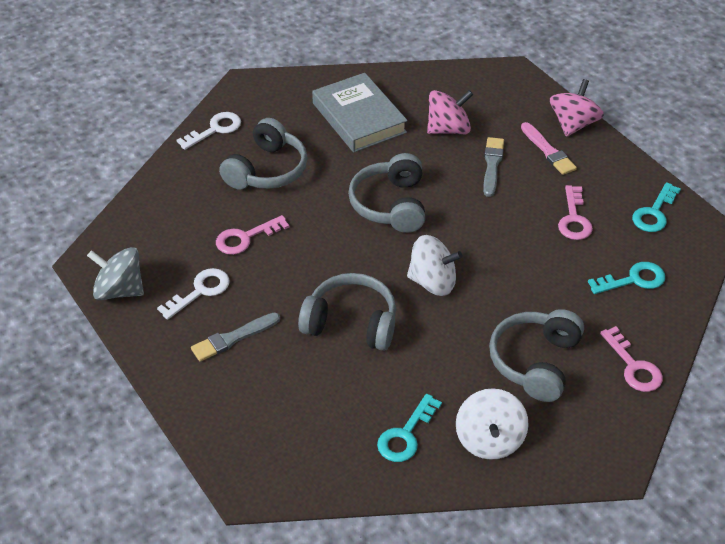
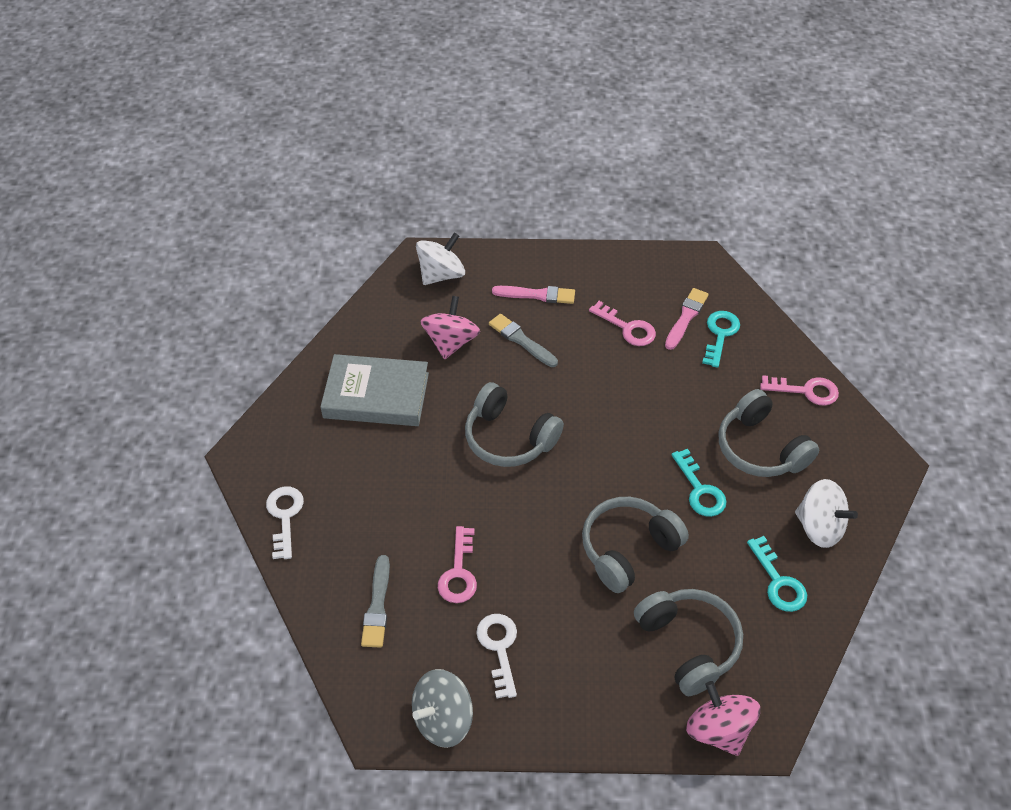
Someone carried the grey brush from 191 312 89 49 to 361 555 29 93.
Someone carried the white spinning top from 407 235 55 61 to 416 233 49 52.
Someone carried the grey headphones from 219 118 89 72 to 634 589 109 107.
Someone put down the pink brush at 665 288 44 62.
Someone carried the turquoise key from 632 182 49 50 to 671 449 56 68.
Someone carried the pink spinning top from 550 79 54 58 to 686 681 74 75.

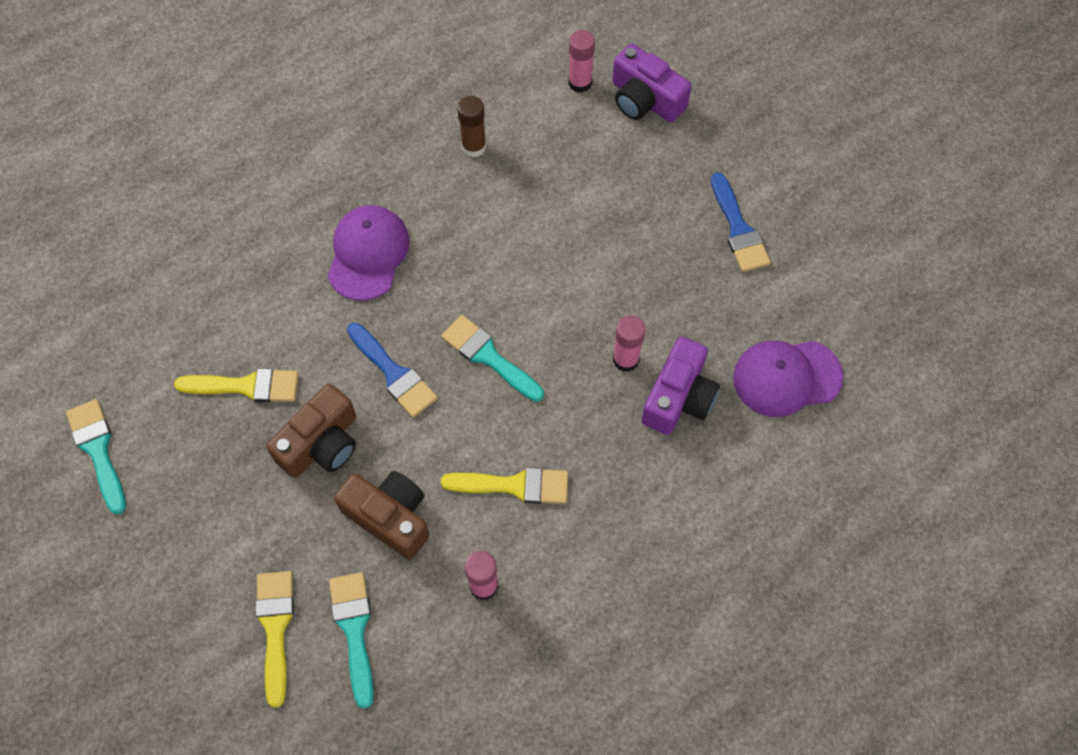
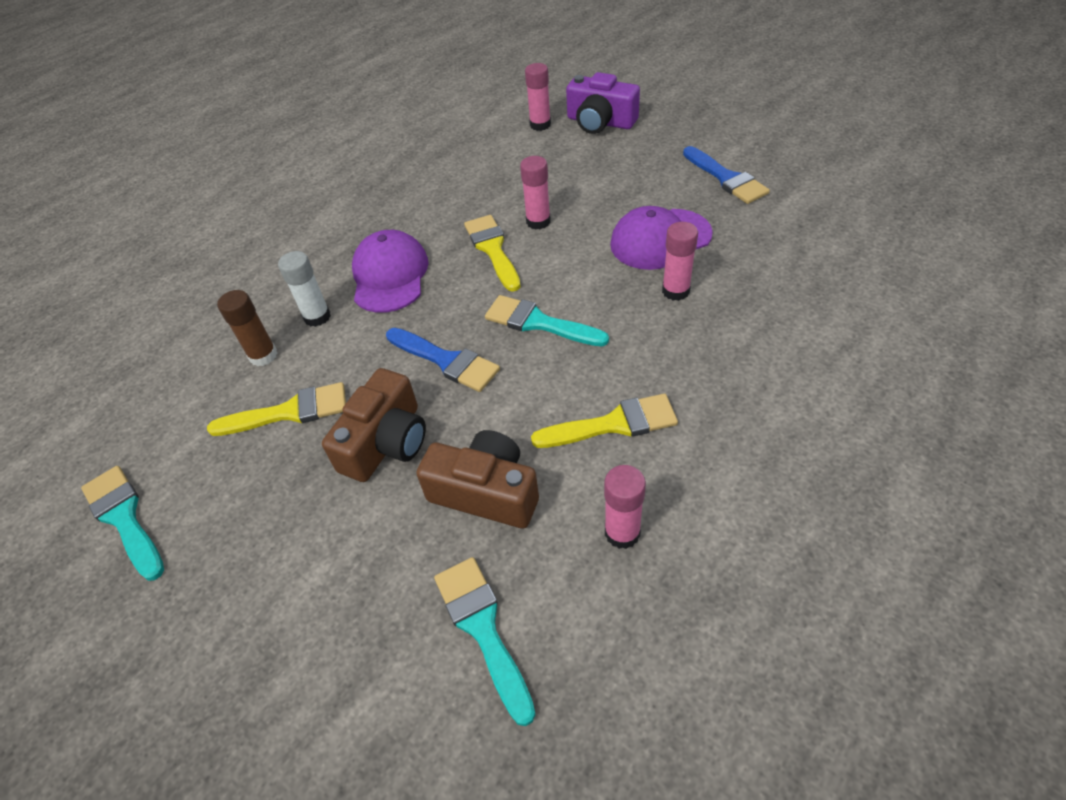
Someone carried the brown glue stick from 457 96 29 61 to 217 290 60 76.
Someone put down the white glue stick at 278 251 53 76.
Someone carried the yellow brush from 256 571 38 137 to 464 215 57 77.
Someone put down the pink glue stick at 520 156 31 74.
Someone carried the purple cap from 733 340 110 77 to 610 206 103 64.
Someone took away the purple camera at 641 337 79 98.

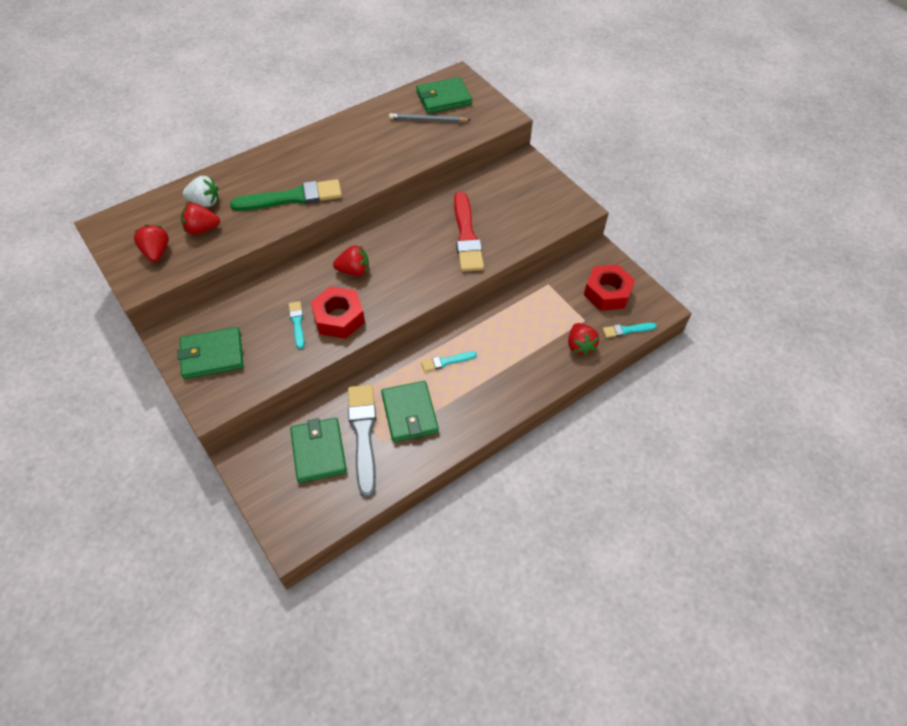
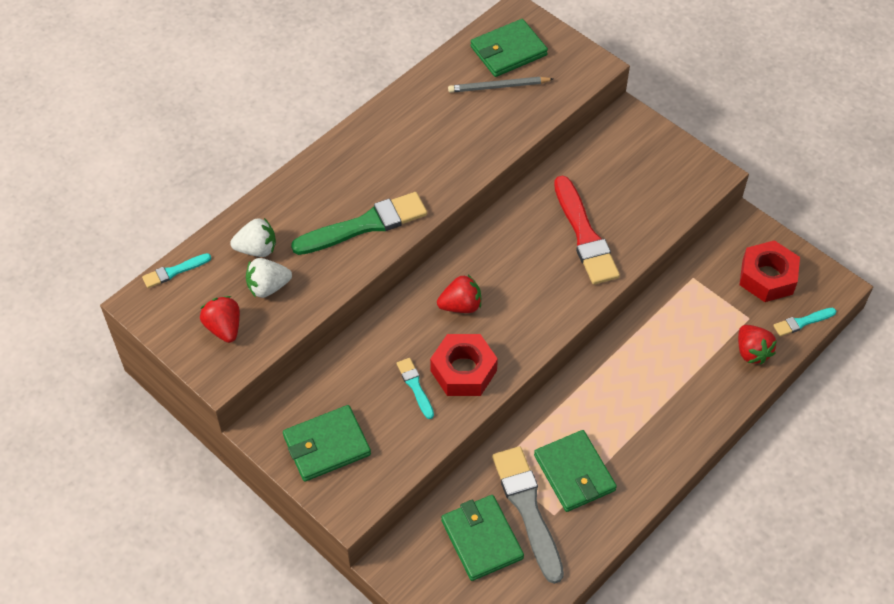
Someone carried the turquoise brush from 421 351 56 21 to 142 253 69 35.
Someone repainted the red strawberry at 181 203 39 32, which became the white strawberry at 246 258 46 40.

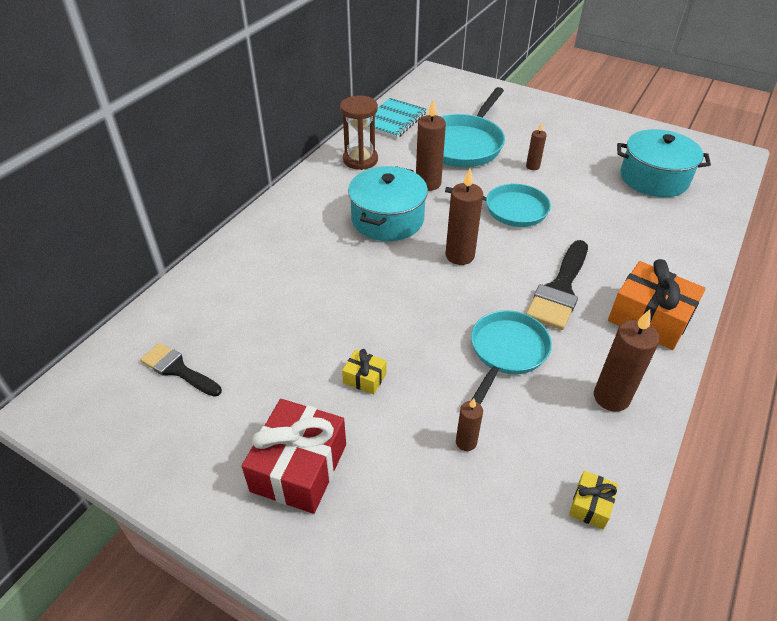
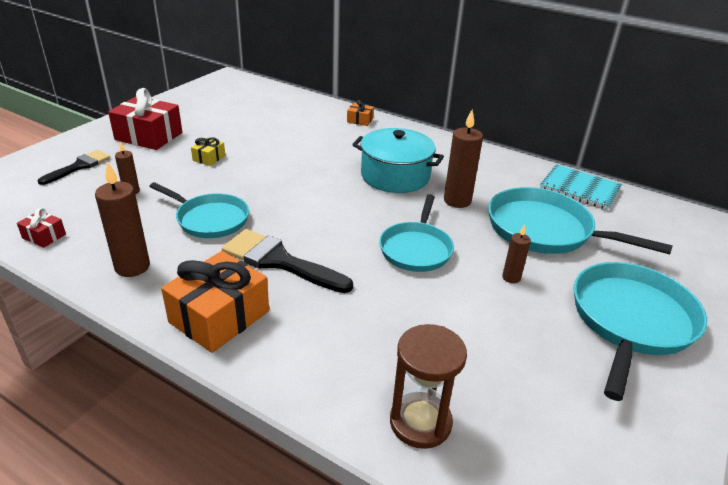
Someone repainted the yellow gift at 569 471 49 58, which became the red gift at 17 208 49 40.
Someone carried the black brush from 140 343 82 54 to 38 150 72 35.
Someone put down the orange gift at 347 100 27 26.
Someone carried the brown hourglass from 340 96 38 74 to 390 324 77 125.
Someone put down the turquoise pan at 574 262 133 139.
Someone took away the brown candle at 446 168 37 97.
Someone took away the turquoise pot at 617 129 94 68.

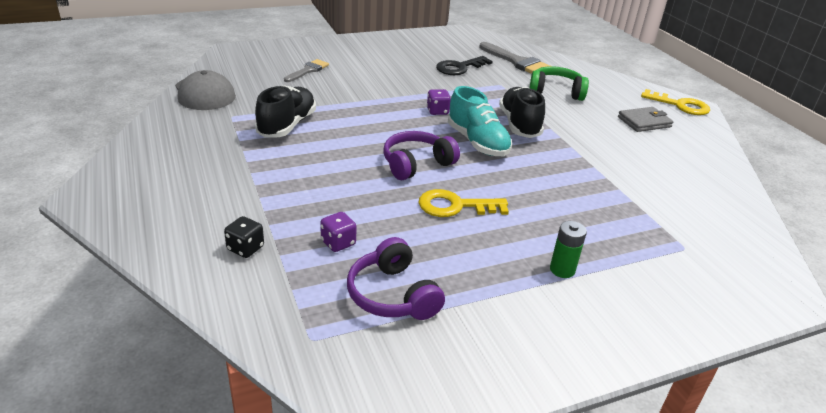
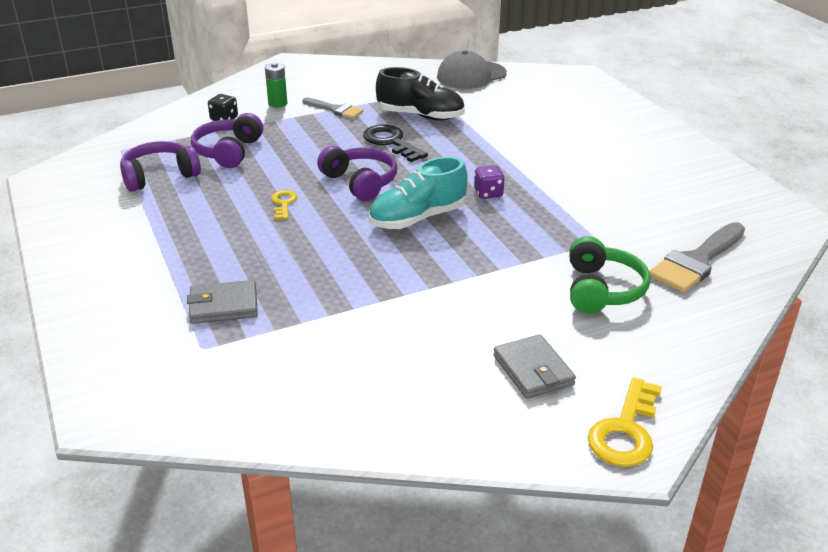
Someone put down the grey wallet at 187 280 71 44.
Someone swapped the purple dice at 320 212 37 40 for the purple headphones at 191 113 72 55.
Someone carried the green battery from 550 221 37 57 to 265 62 22 46.
Someone scaled the yellow key at 419 189 90 28 by 0.58.
Someone carried the grey brush from 284 59 45 23 to 302 97 61 22.
Someone carried the black key from 436 56 57 19 to 363 124 65 38.
Someone took away the black shoe at 499 87 46 51.

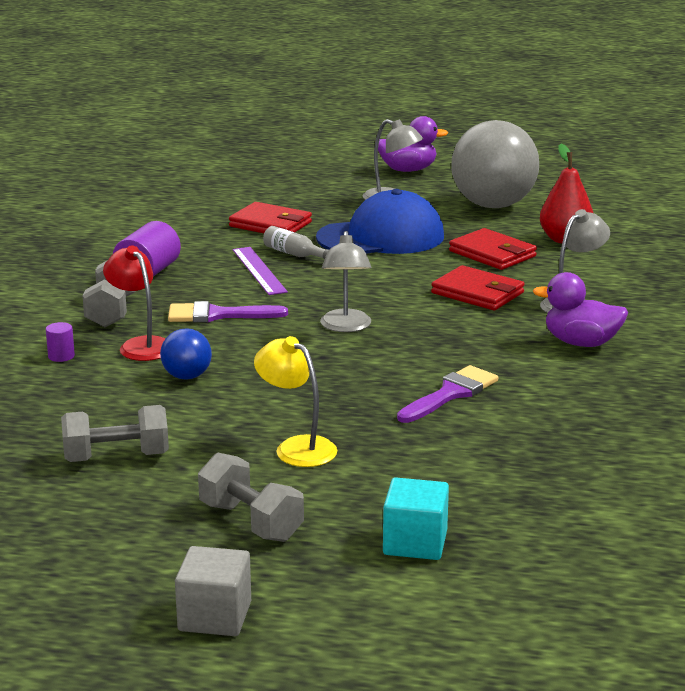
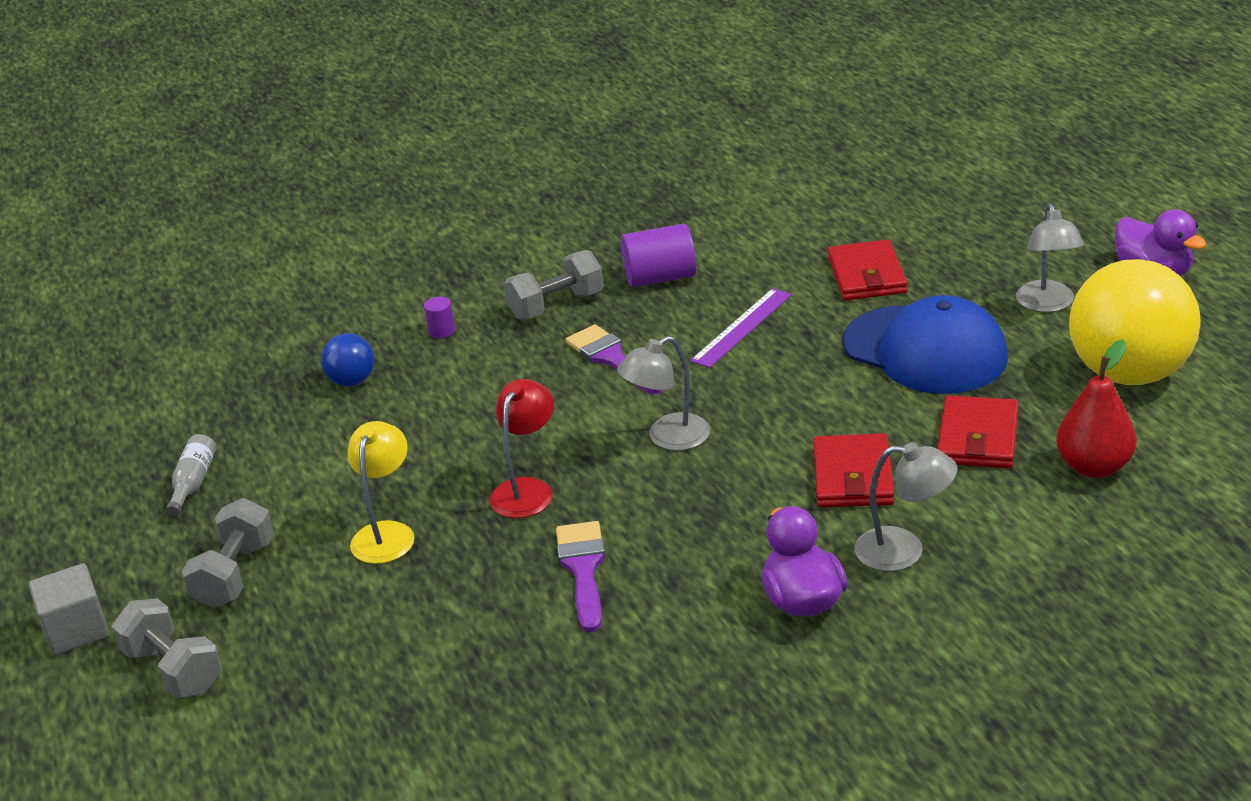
Someone carried the grey dumbbell from 61 405 108 57 to 111 598 111 100.
Someone carried the grey bottle from 263 226 66 33 to 166 434 50 83.
Someone carried the blue ball from 160 328 52 51 to 321 333 54 53.
Someone carried the red lamp from 103 245 62 116 to 490 379 64 139.
Someone rotated the purple brush at 397 365 101 58 by 105 degrees counterclockwise.
Someone repainted the grey ball at 451 120 88 88, which became the yellow ball at 1069 259 132 126.
Someone took away the turquoise cube at 383 477 66 83.

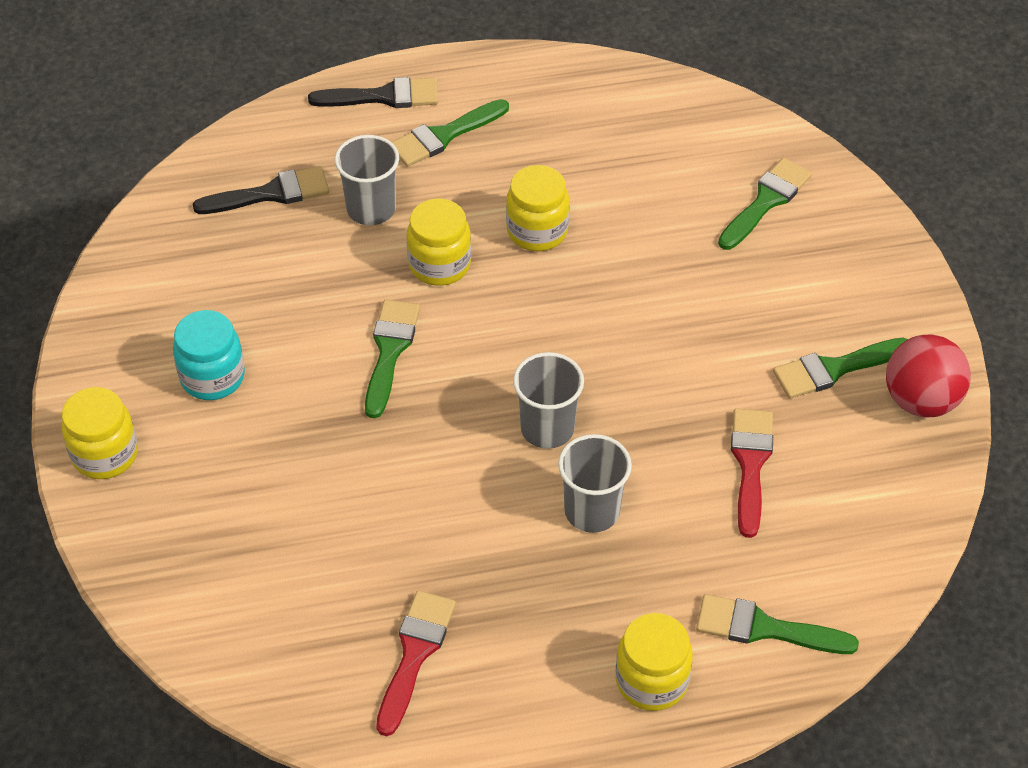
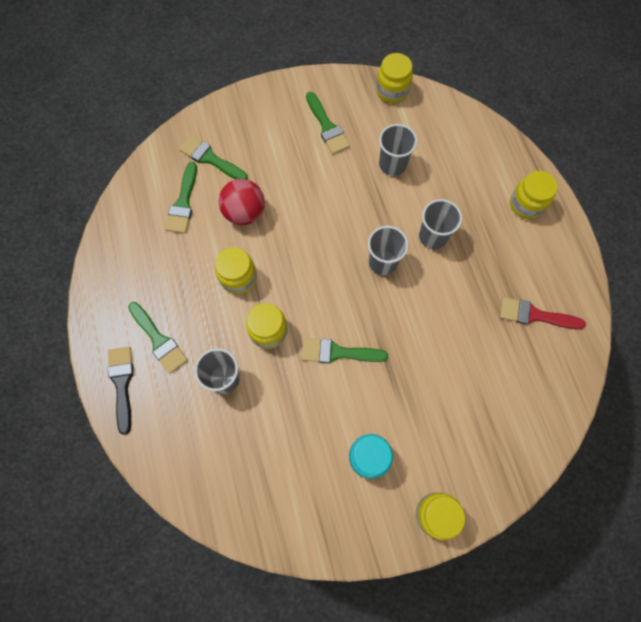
Someone carried the green brush from 696 594 163 60 to 165 162 32 71.
Someone carried the red ball from 886 334 85 83 to 219 179 46 46.
Someone put down the yellow jar at 376 53 37 50.
Someone swapped the red brush at 731 408 42 130 for the grey cup at 379 124 38 52.
Someone took away the black brush at 193 166 136 48.

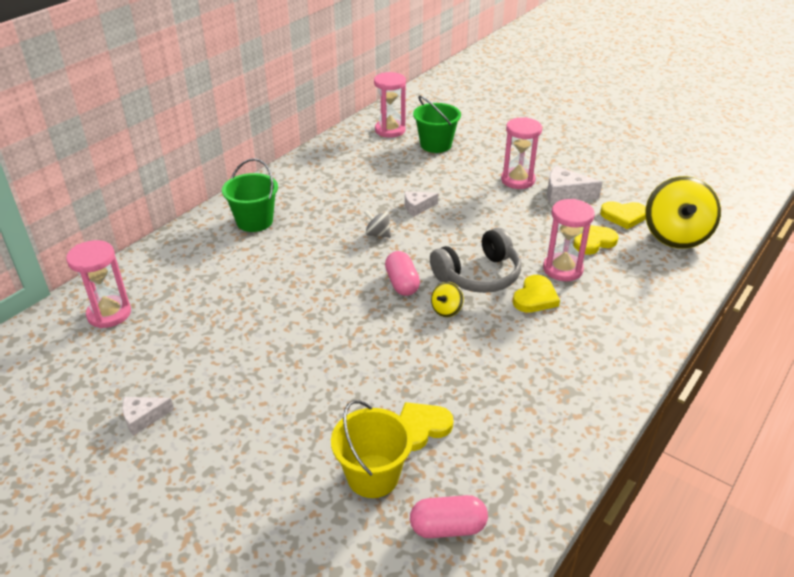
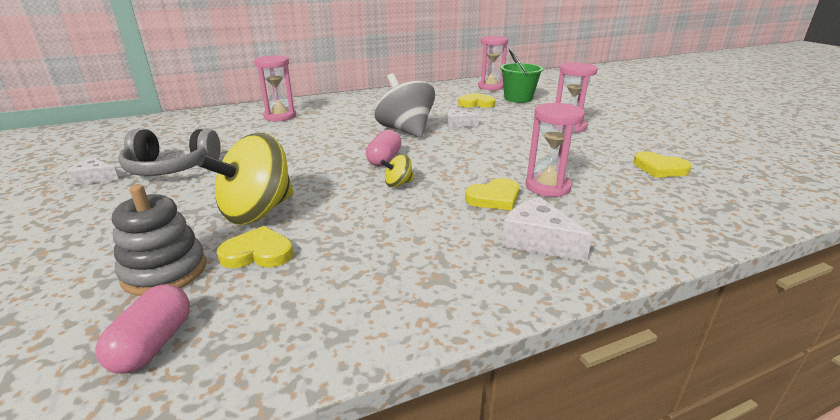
Someone rotated the pink capsule at 410 495 78 43 by 75 degrees clockwise.
Someone swapped the yellow bucket at 331 400 82 98 for the grey stacking toy at 112 184 94 112.
Someone carried the grey headphones from 430 227 91 66 to 118 129 103 47.
Someone carried the yellow spinning top from 645 176 76 73 to 197 133 97 92.
Someone carried the pink hourglass from 66 240 65 88 to 254 55 42 66.
Someone scaled the grey spinning top at 364 210 27 28 by 2.28.
Someone carried the yellow heart from 573 225 46 30 to 458 93 38 15.
Someone carried the white cheese from 547 166 55 38 to 502 197 91 65.
Someone took away the green bucket at 222 158 56 74.

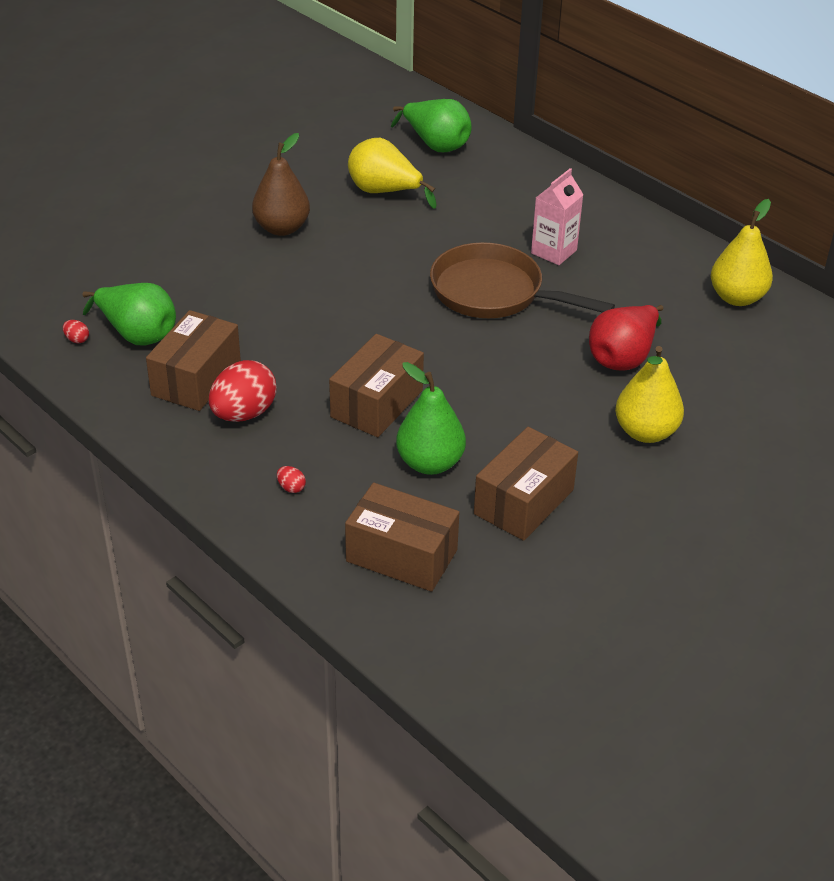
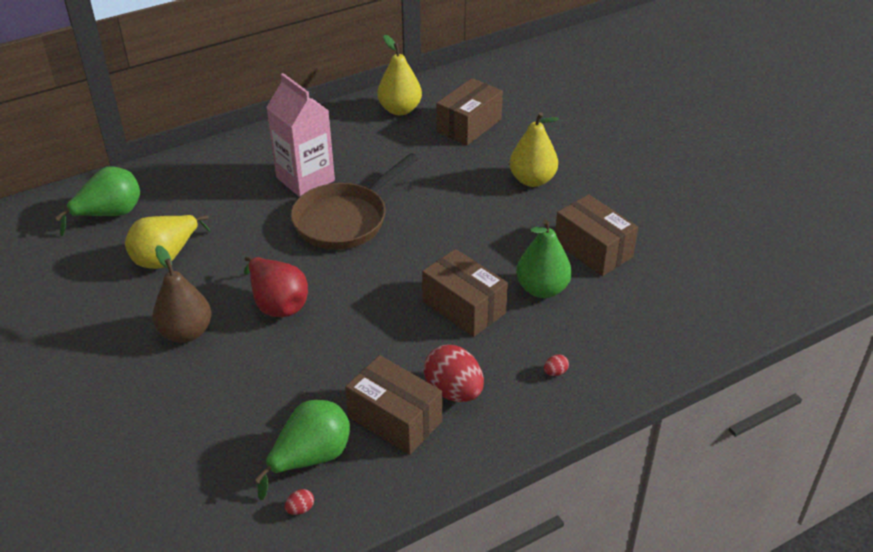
Someone carried the red pear from 589 305 74 66 to 244 256 64 61.
Someone scaled the pink carton at 531 168 53 97 by 1.53.
Someone carried the brown box from 345 483 114 109 to 436 78 67 67.

